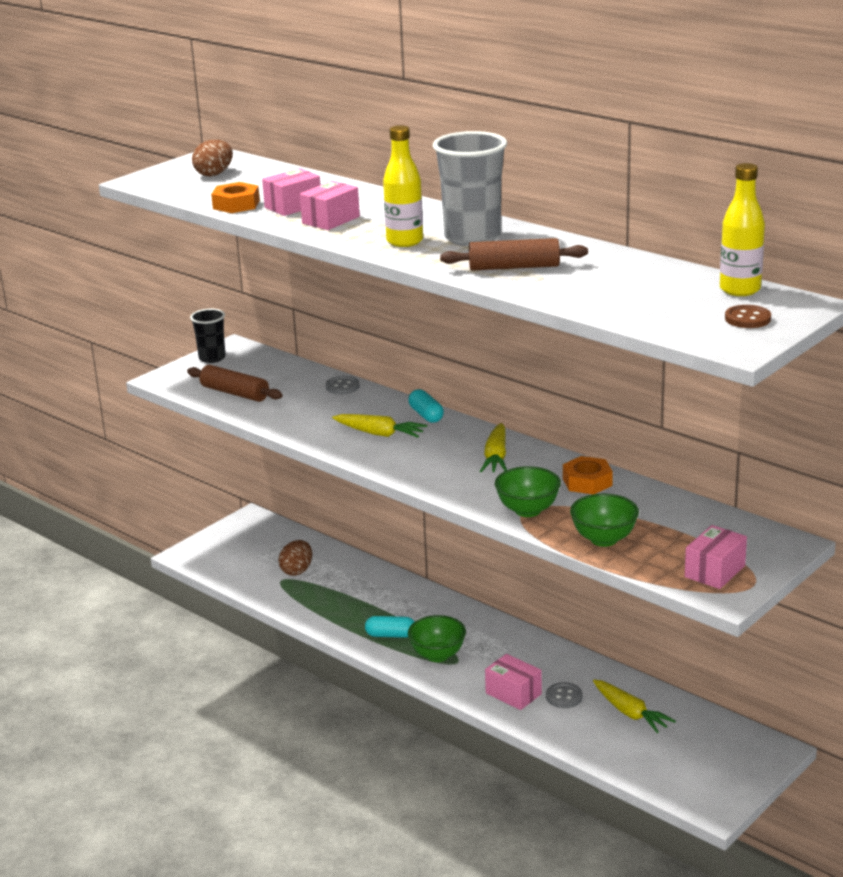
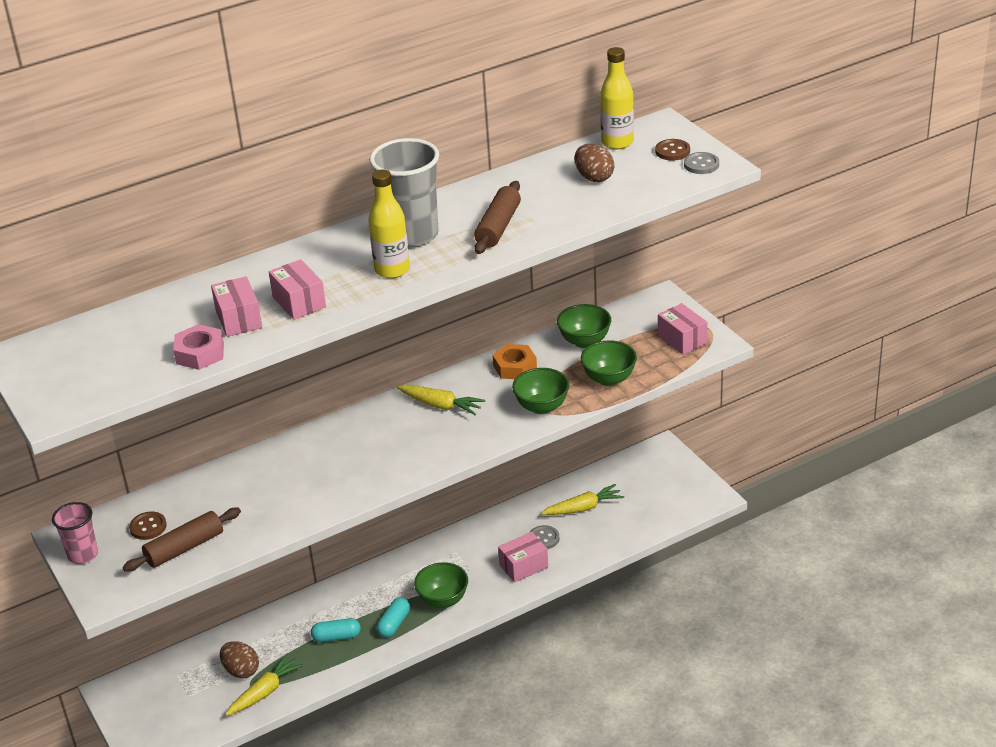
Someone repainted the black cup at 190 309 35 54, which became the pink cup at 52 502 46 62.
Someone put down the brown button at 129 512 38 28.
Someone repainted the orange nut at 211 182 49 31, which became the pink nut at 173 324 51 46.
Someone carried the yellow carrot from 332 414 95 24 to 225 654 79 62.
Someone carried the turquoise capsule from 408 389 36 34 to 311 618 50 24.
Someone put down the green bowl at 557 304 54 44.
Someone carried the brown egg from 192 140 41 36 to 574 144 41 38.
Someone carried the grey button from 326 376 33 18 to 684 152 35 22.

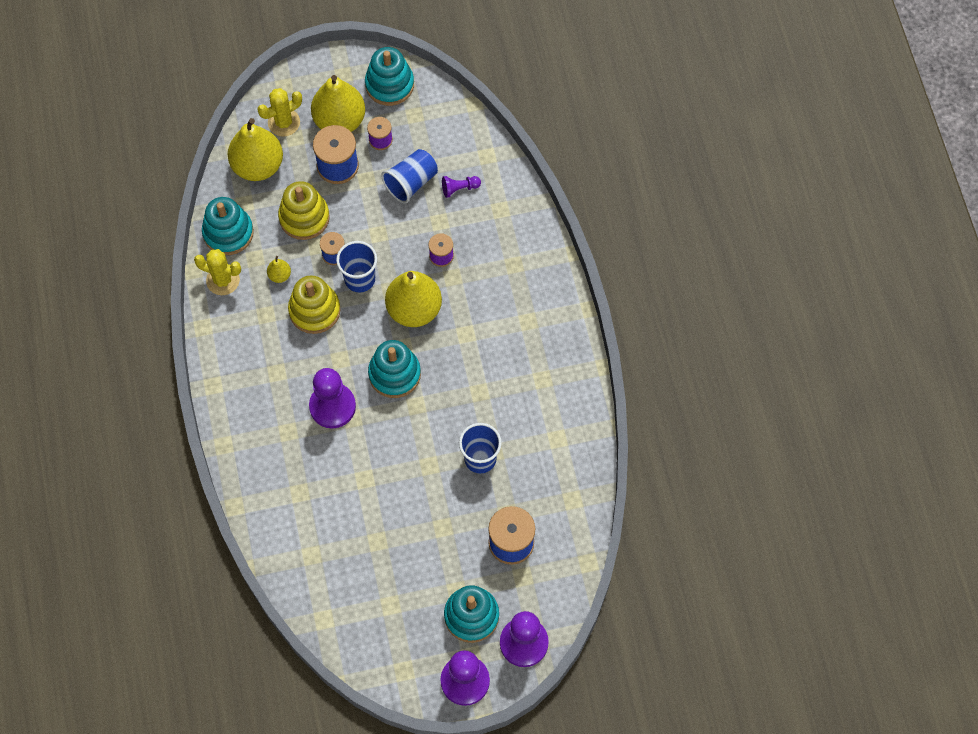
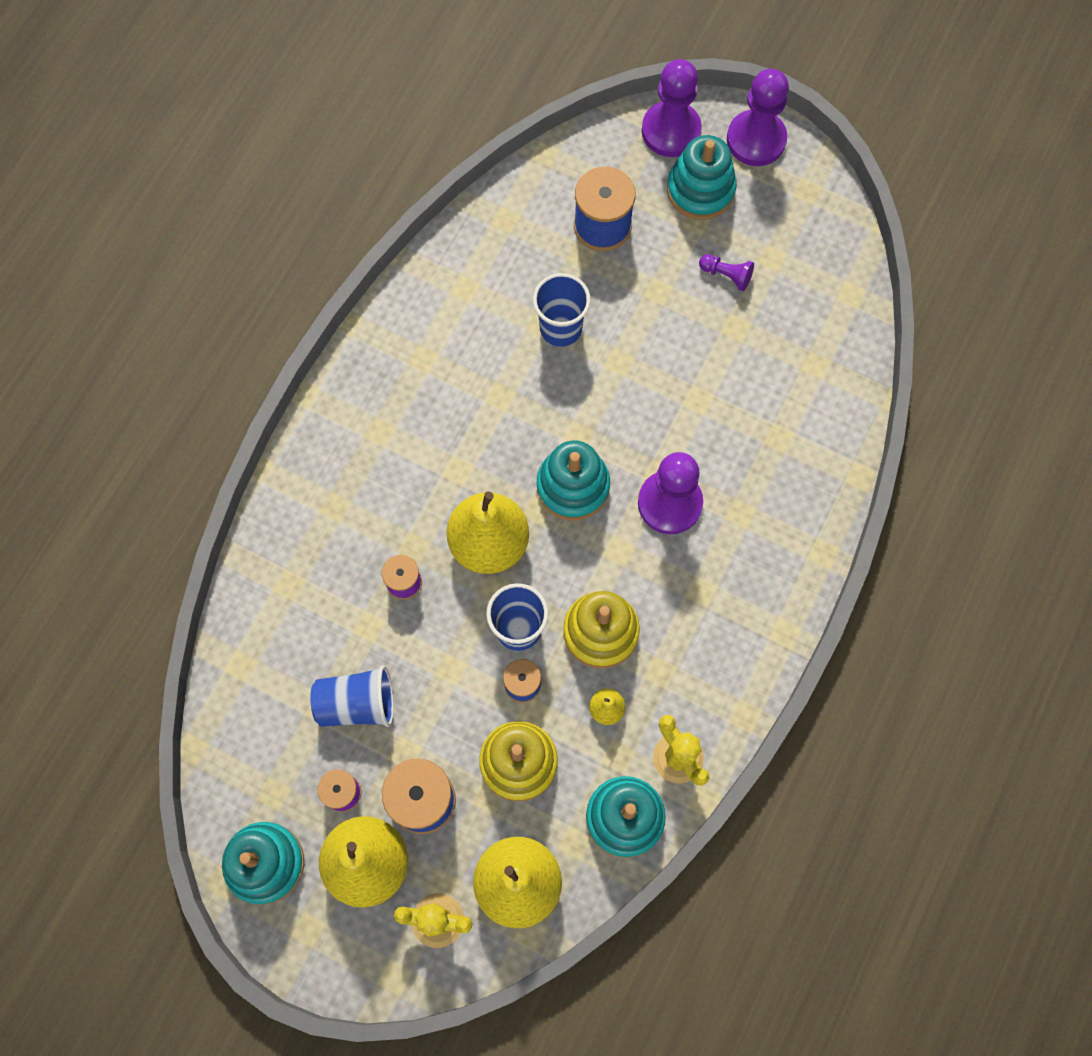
Someone carried the purple pawn from 442 176 39 22 to 699 254 55 37.

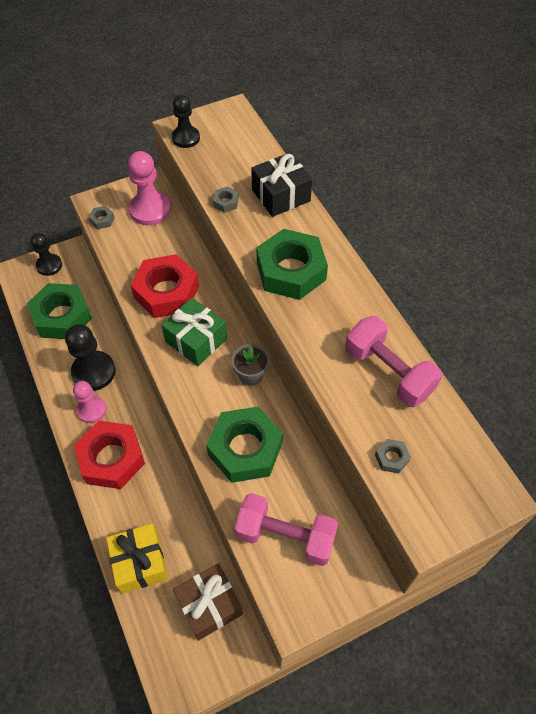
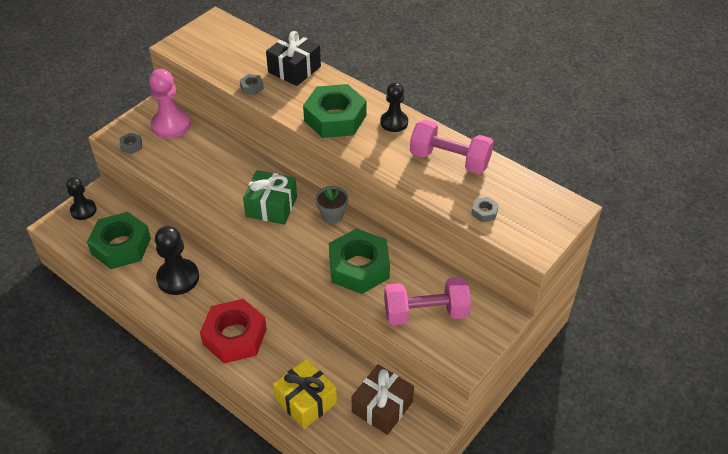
Someone carried the black pawn from 172 95 28 53 to 380 82 28 50.
Someone took away the pink pawn at 73 381 34 42.
Someone took away the red nut at 130 254 69 64.

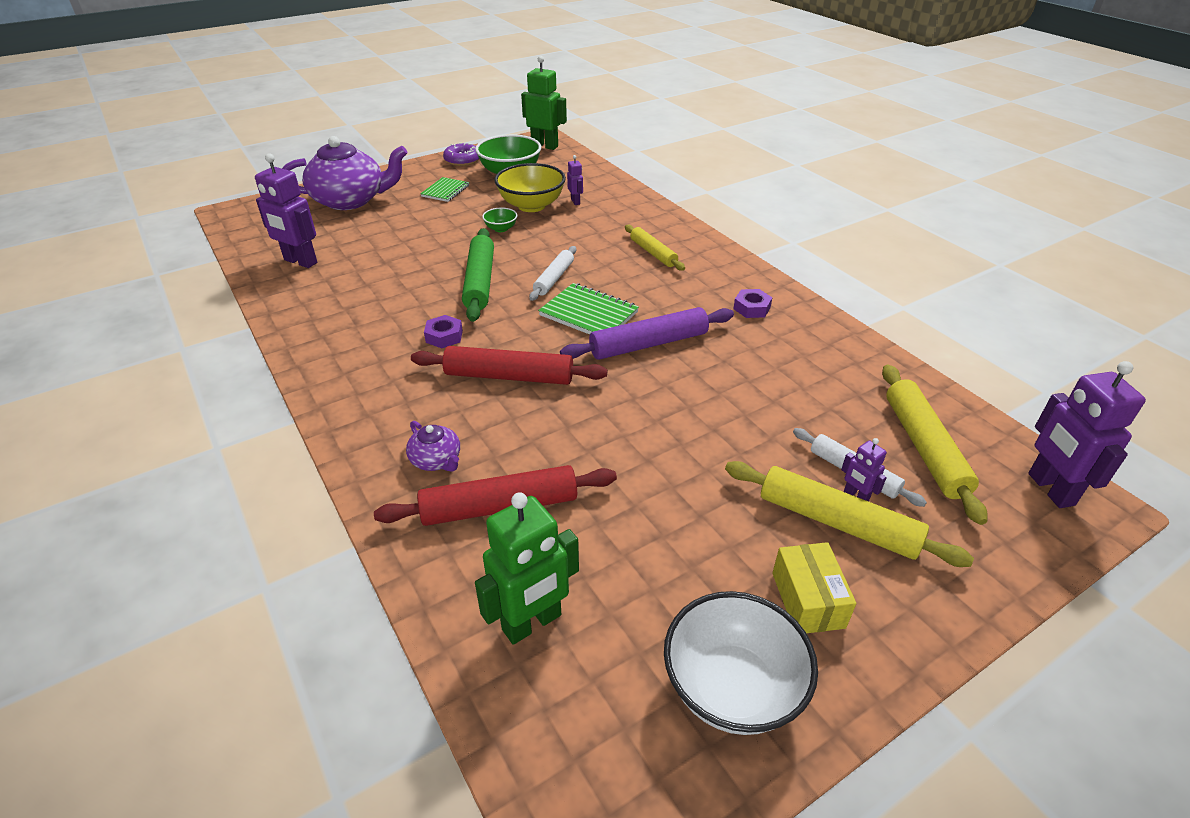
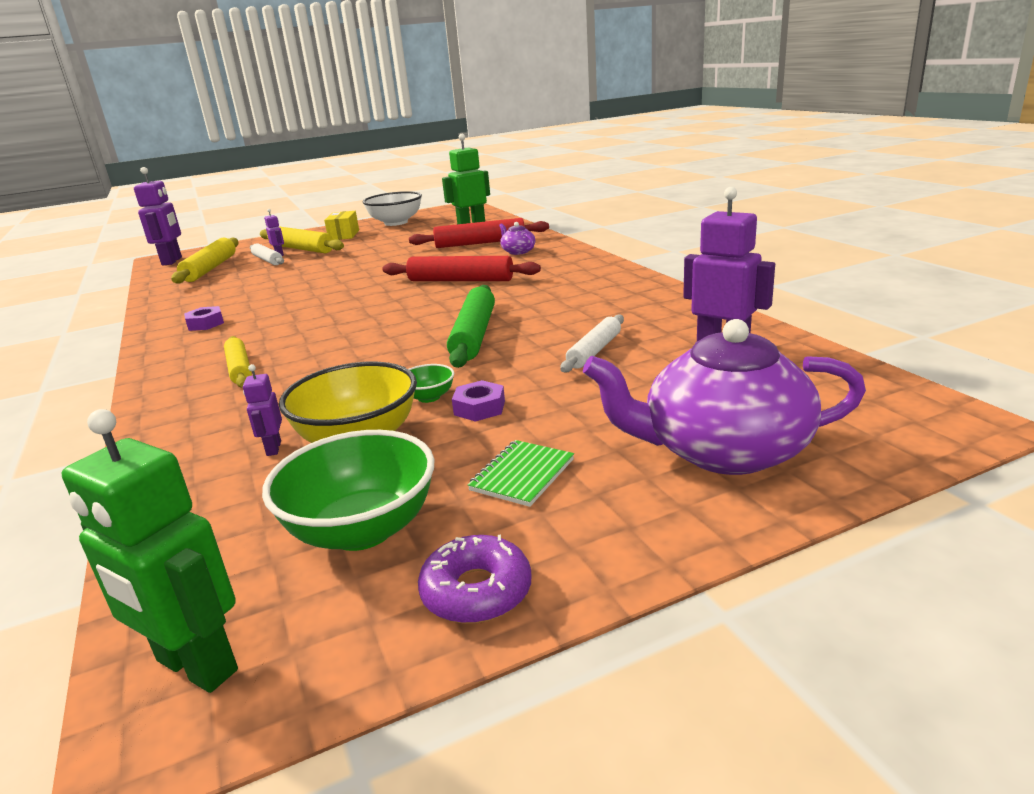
Someone carried the purple nut from 424 315 39 33 to 452 380 53 42.
Someone carried the white rolling pin from 529 246 47 55 to 561 314 63 58.
Someone took away the green notebook at 538 283 101 52.
Someone took away the purple rolling pin at 560 307 174 53.

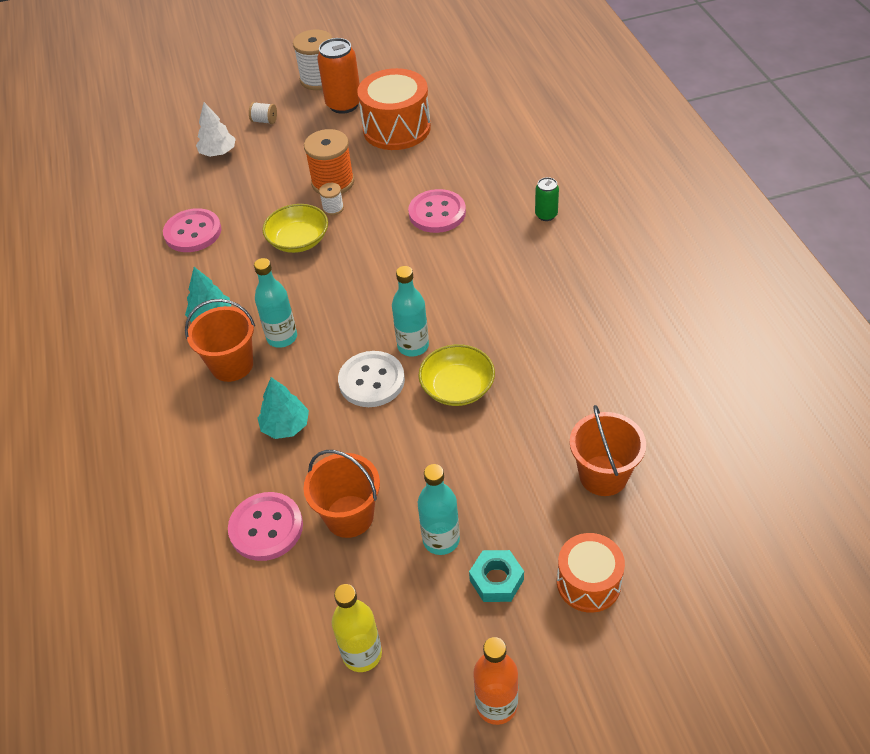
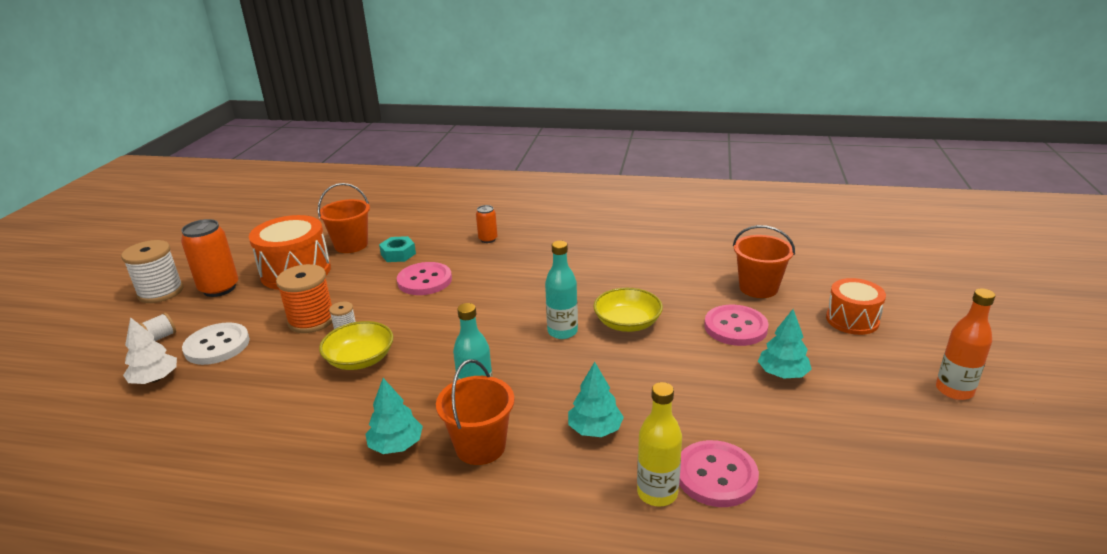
Someone carried the white button from 338 351 67 56 to 182 322 68 43.
Someone carried the orange bucket from 304 450 76 88 to 318 183 52 70.
Someone carried the turquoise nut from 469 550 55 52 to 379 236 37 26.
Someone repainted the green can at 535 177 24 44, which became the orange can at 476 205 22 38.
Someone carried the yellow bottle from 332 584 50 88 to 637 382 45 125.
Someone carried the pink button from 163 208 58 44 to 704 305 64 41.
Someone swapped the turquoise bottle at 418 464 42 91 for the turquoise tree at 758 309 54 69.

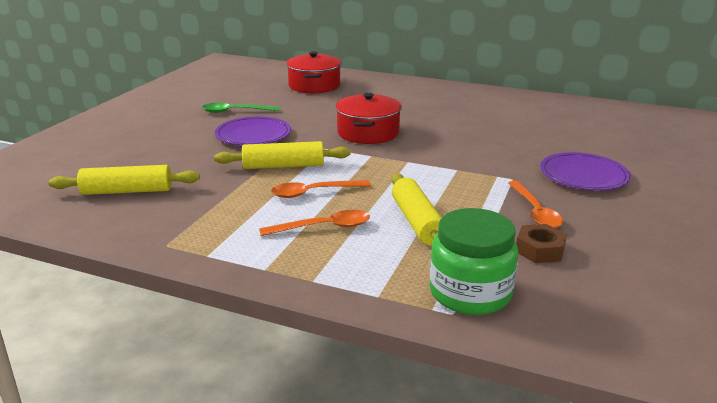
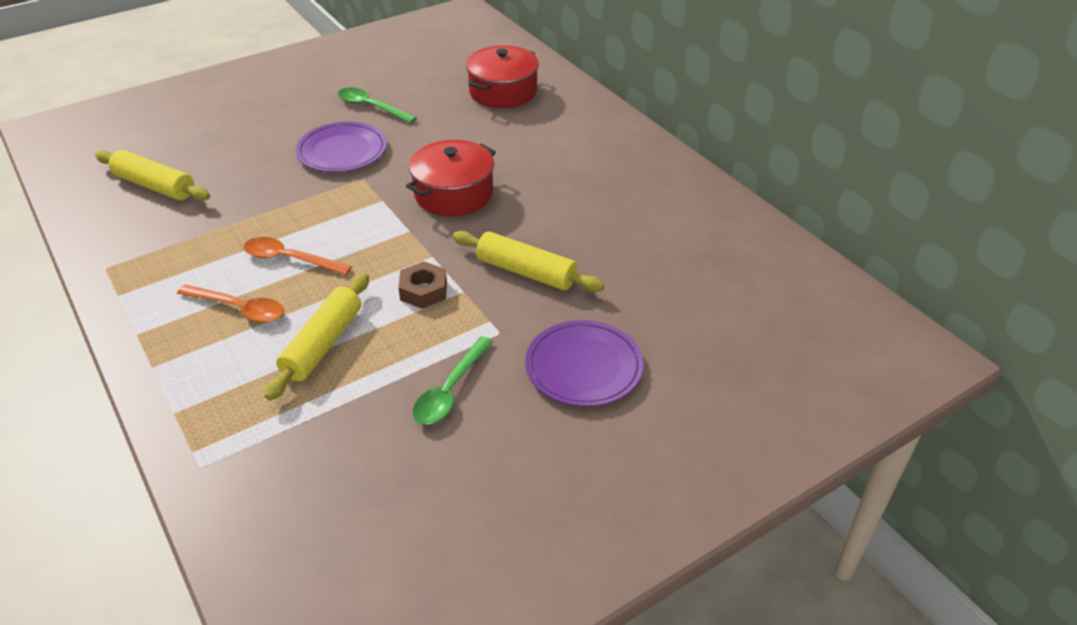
Someone carried the brown nut from 516 224 51 39 to 398 261 49 48.
Someone repainted the orange spoon at 508 181 55 47, which became the green spoon at 413 336 80 89.
Someone carried the yellow rolling pin from 214 141 137 28 to 453 231 152 61.
Someone took away the green jar at 430 208 88 107.

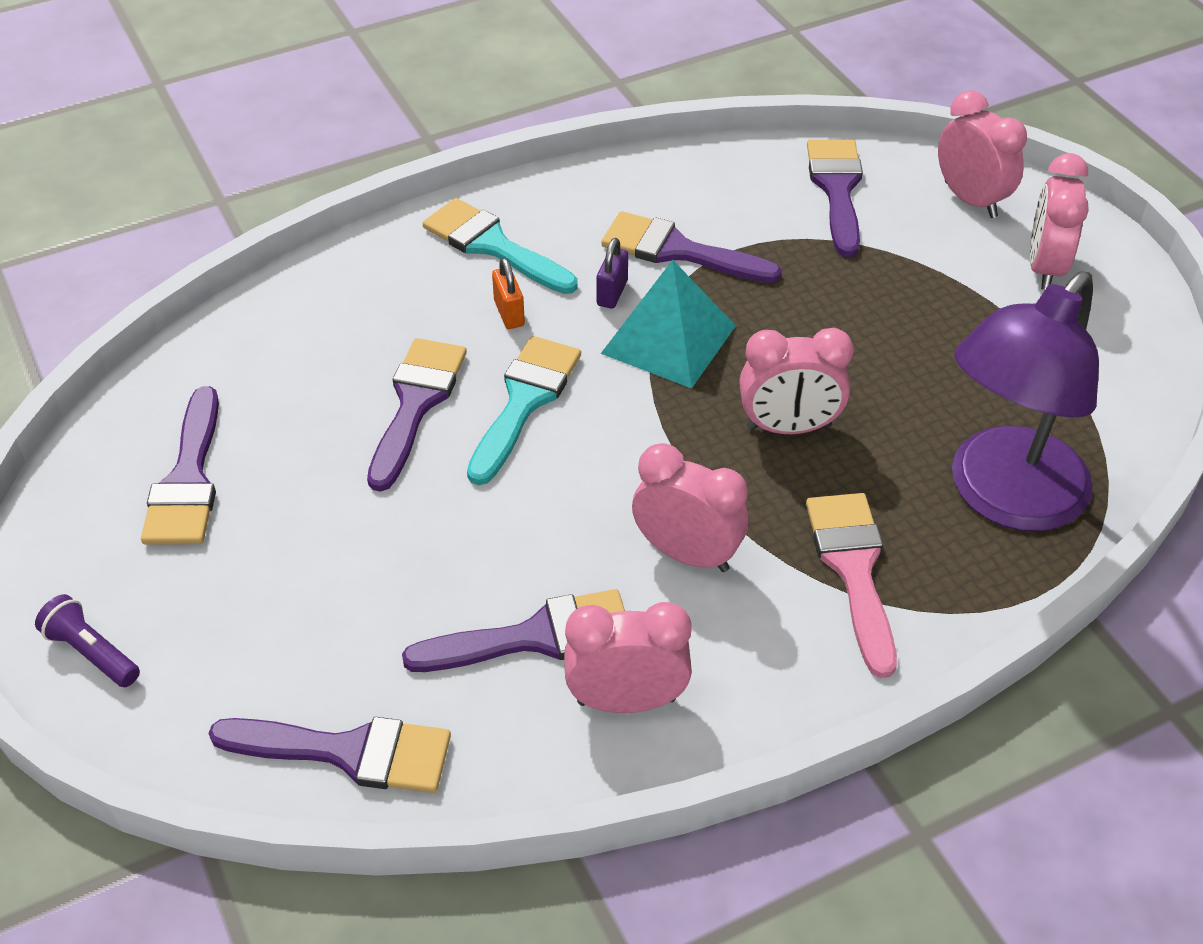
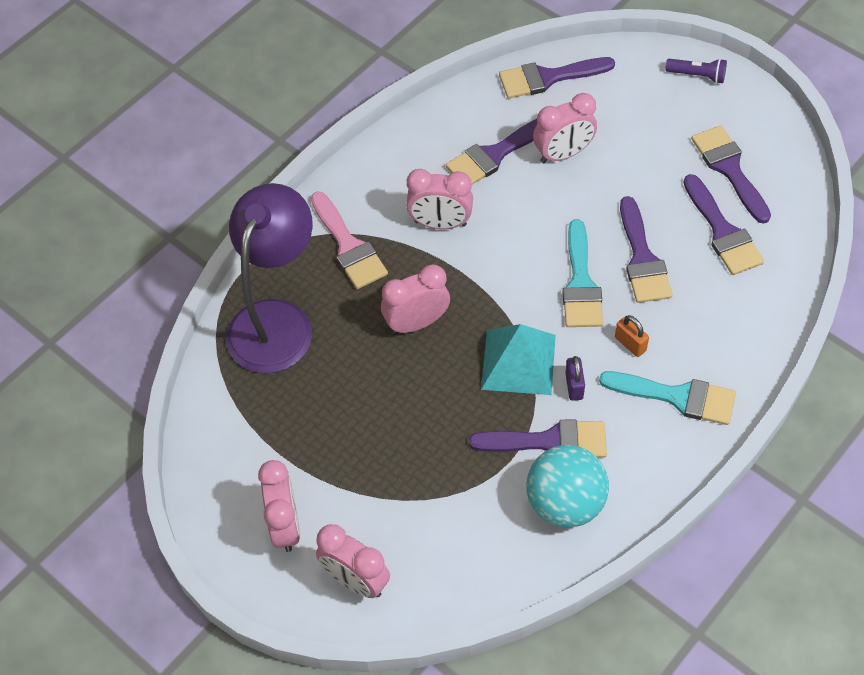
Someone put down the turquoise ball at 526 445 83 83.
Someone carried the pink clock from 564 602 128 111 to 533 93 64 70.
Someone carried the purple brush from 807 139 56 118 to 683 174 81 101.

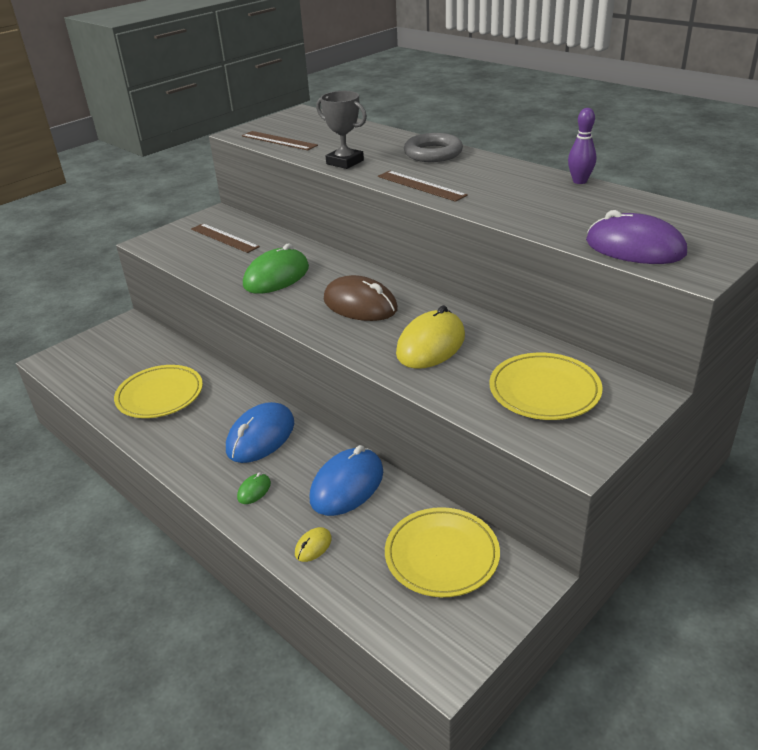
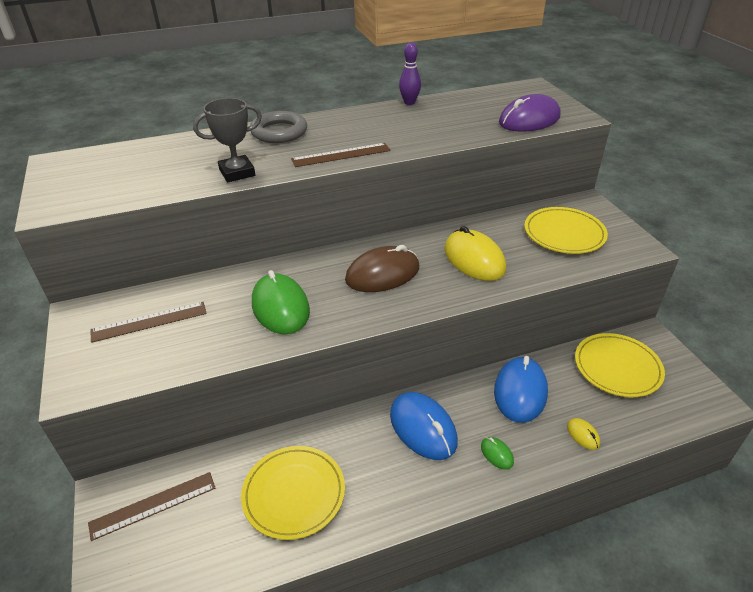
Someone carried the brown ruler from 242 131 76 19 to 88 472 127 69.
Someone rotated the blue mouse at 310 445 73 71 by 45 degrees clockwise.

